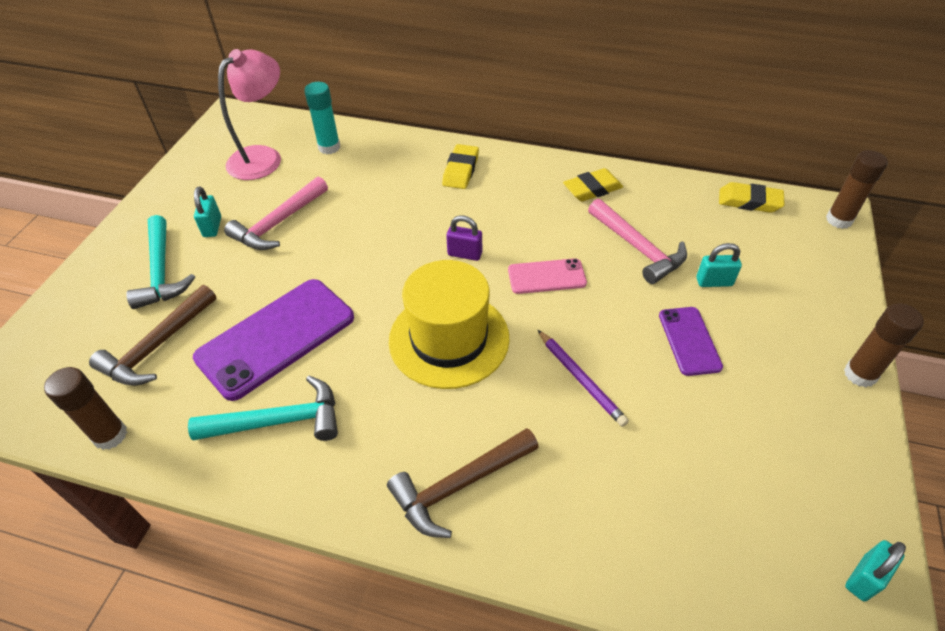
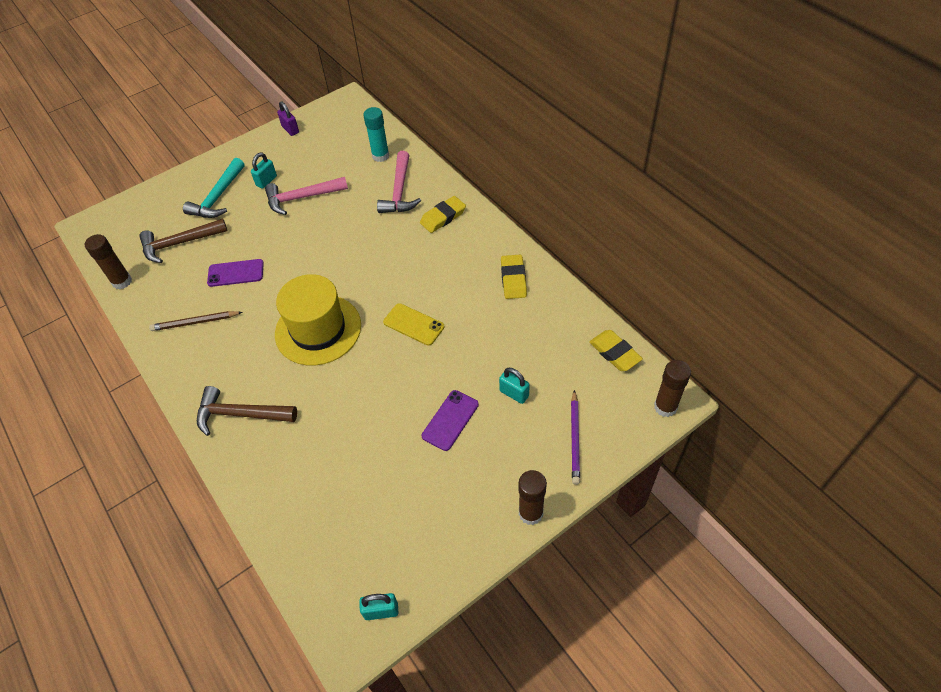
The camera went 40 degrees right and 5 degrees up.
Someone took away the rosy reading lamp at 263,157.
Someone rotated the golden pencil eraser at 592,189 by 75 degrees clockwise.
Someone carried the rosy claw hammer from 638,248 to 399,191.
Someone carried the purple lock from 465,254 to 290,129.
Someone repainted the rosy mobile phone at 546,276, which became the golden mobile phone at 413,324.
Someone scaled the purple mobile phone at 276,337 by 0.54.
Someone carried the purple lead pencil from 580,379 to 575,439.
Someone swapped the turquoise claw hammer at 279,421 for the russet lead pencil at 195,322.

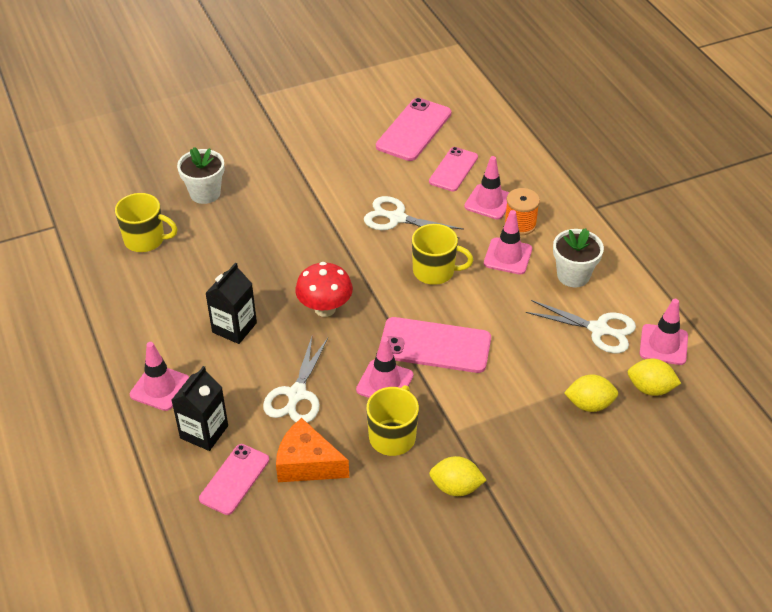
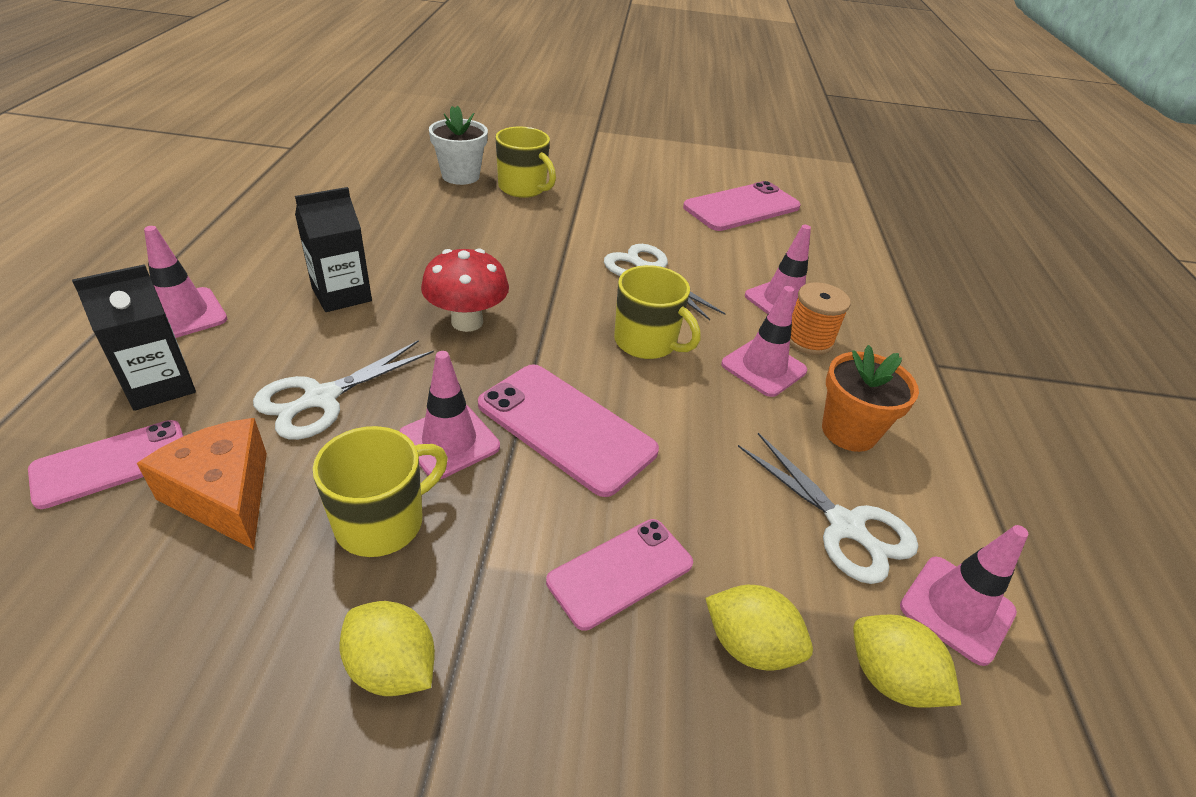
The camera went 25 degrees right and 5 degrees down.
Someone carried the rosy mobile phone from 453,169 to 620,572.
Someone carried the golden mug from 146,240 to 523,188.
Someone repainted the snow-white potted plant at 573,275, which became the bright orange potted plant at 849,431.

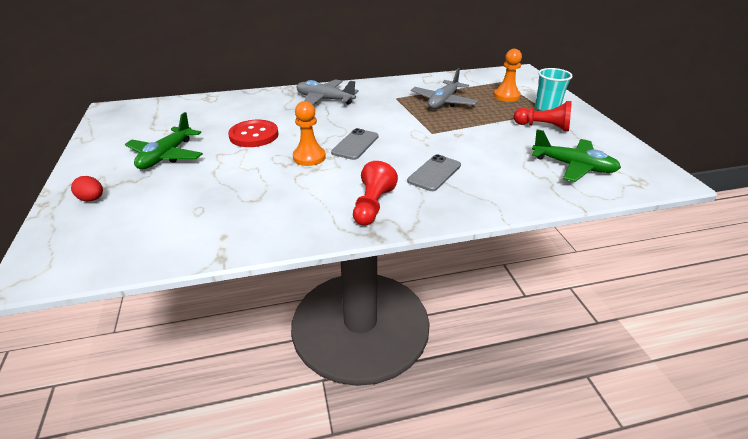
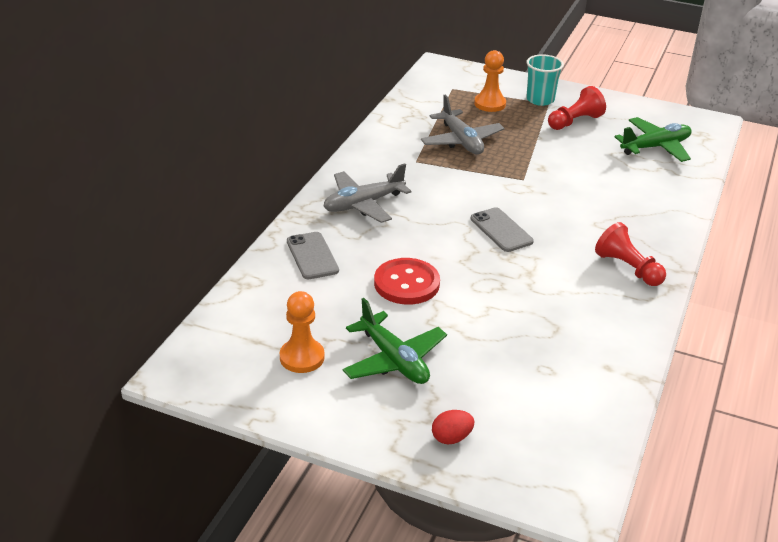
The camera went 55 degrees left and 0 degrees up.
Someone carried the bright orange chess pawn from 309,157 to 302,357.
Someone carried the ash-grey mobile phone from 434,173 to 312,256.

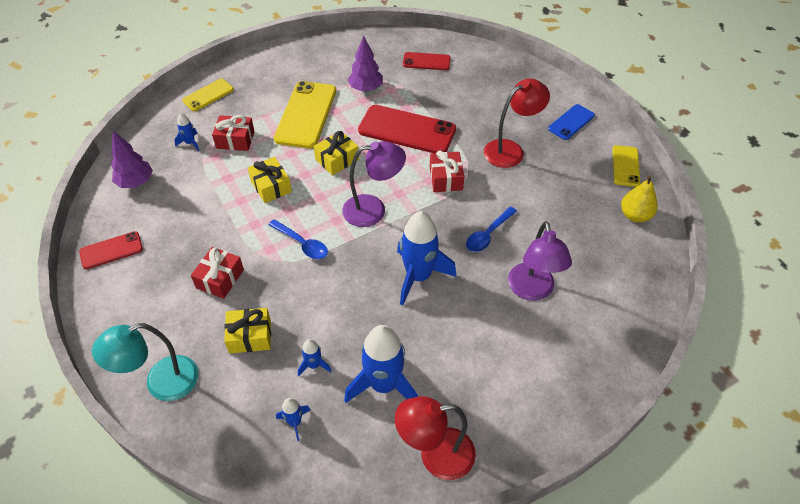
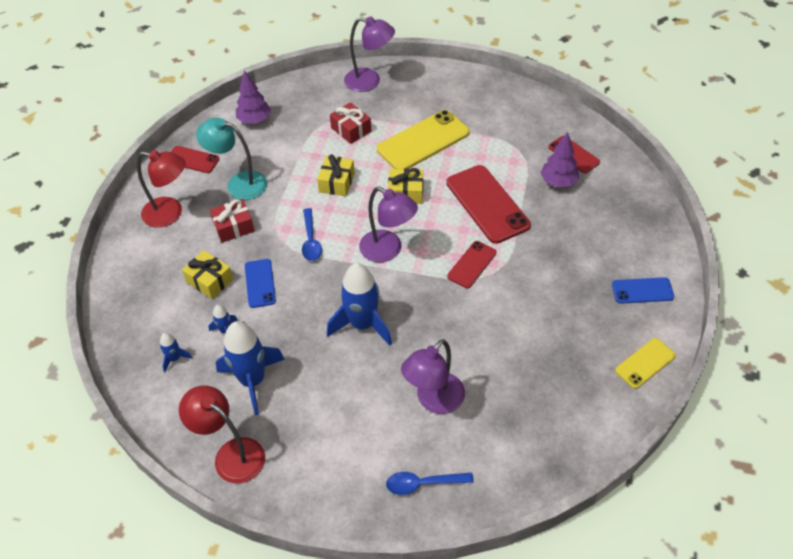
The camera went 45 degrees right and 0 degrees up.
Someone carried the purple tree from 366,88 to 558,182.
Someone swapped the golden mobile phone at 208,95 for the purple reading lamp at 370,81.
Someone carried the crimson reading lamp from 510,150 to 170,214.
Someone took away the royal blue spaceship at 190,143.
Someone swapped the crimson wrapped gift at 446,178 for the crimson mobile phone at 472,264.
Someone took away the golden toy pear at 635,215.
Someone carried the royal blue teaspoon from 488,234 to 423,483.
Someone carried the turquoise reading lamp from 161,383 to 239,184.
Someone put down the royal blue mobile phone at 260,283.

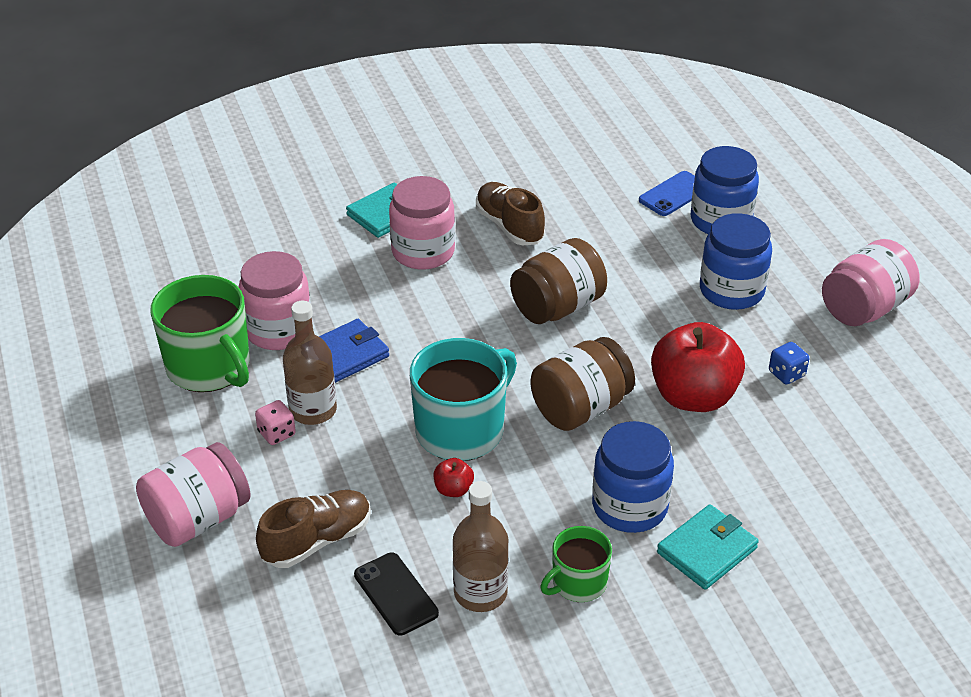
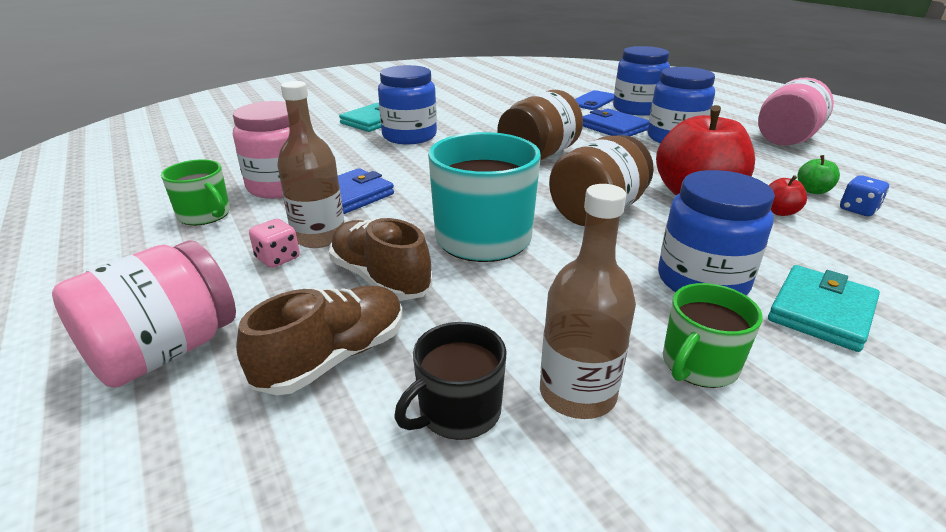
The camera went 10 degrees left and 10 degrees down.
Someone repainted the rosy preserve jar at 423,252, which became the royal blue preserve jar at 409,136.
Someone carried the russet shoe from 509,226 to 380,278.
Someone scaled the leaf-green mug at 209,367 by 0.56.
Someone carried the royal blue game die from 786,374 to 858,210.
Someone carried the crimson toy apple from 453,489 to 779,212.
Someone swapped the ebony mobile phone at 395,594 for the ebony mug at 458,411.
Someone put down the royal blue billfold at 613,127.
Someone put down the leaf-green toy apple at 813,191.

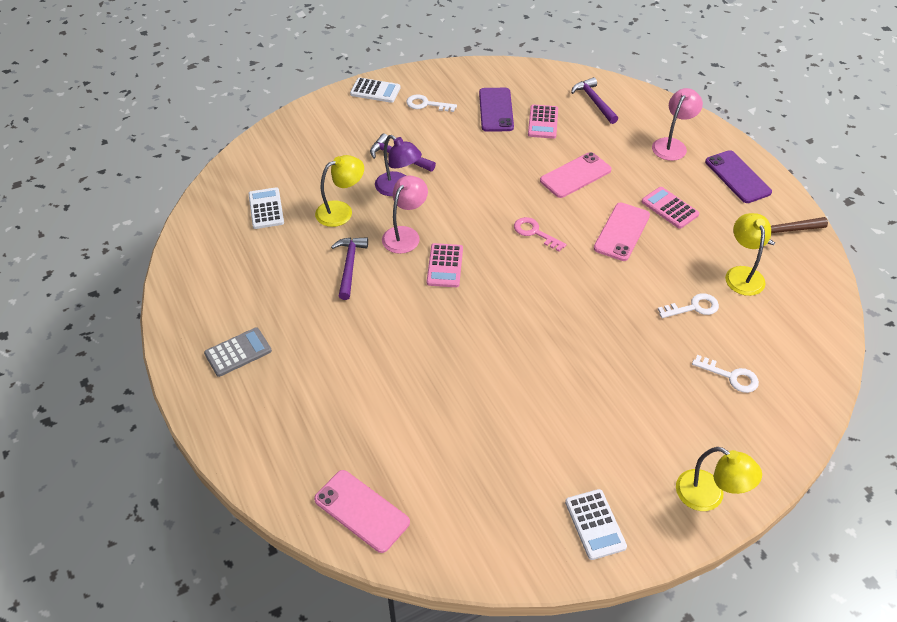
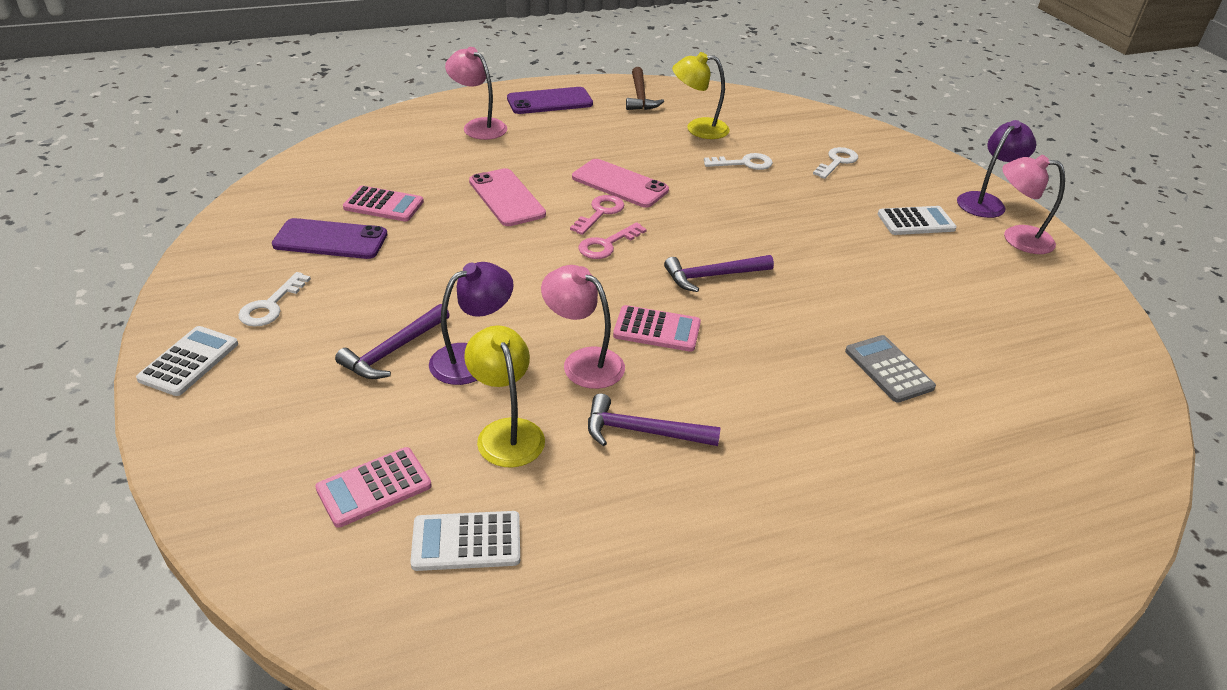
The camera went 85 degrees left and 10 degrees down.
Someone carried the purple claw hammer from 594,101 to 713,276.
Someone carried the rosy calculator from 669,208 to 374,487.
Someone rotated the snow-white door key at 693,307 by 90 degrees clockwise.
Someone carried the ash-grey calculator from 238,352 to 888,369.
Someone repainted the golden reading lamp at 709,496, which became the purple reading lamp at 985,201.
Someone took away the rosy mobile phone at 361,511.
Someone carried the snow-white calculator from 595,524 to 916,222.
Someone put down the rosy reading lamp at 1017,238.
Someone put down the rosy door key at 600,213.

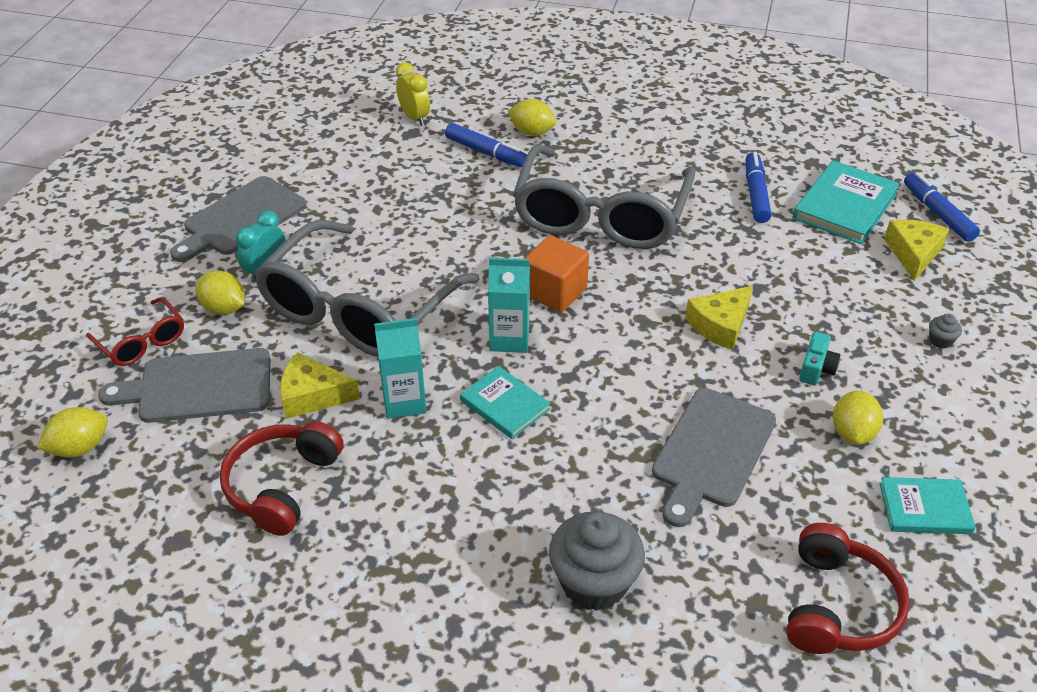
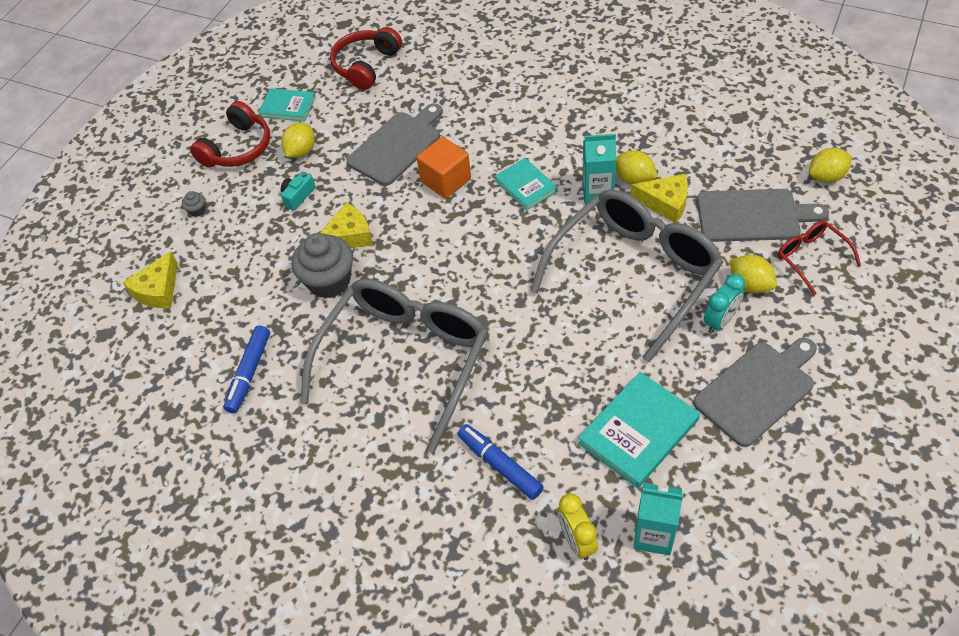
The camera went 165 degrees left and 10 degrees up.
Someone carried the golden toy lemon from 532,132 to 634,179.
Someone carried the turquoise hardback from 844,206 to 638,431.
Someone took away the royal blue marker at 938,214.
Someone carried the bright orange block from 555,291 to 446,180.
Someone carried the turquoise carton from 509,339 to 653,535.
Someone carried the crimson headphones from 281,485 to 238,148.
Someone carried the ash-grey muffin from 594,583 to 329,281.

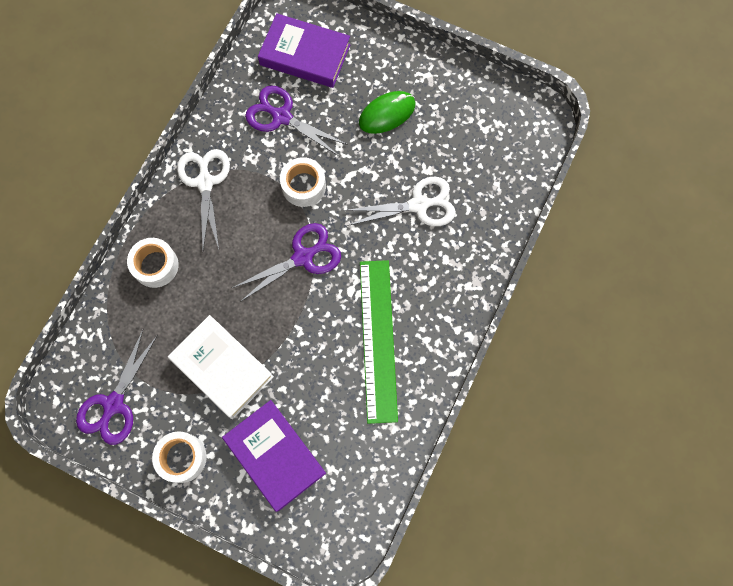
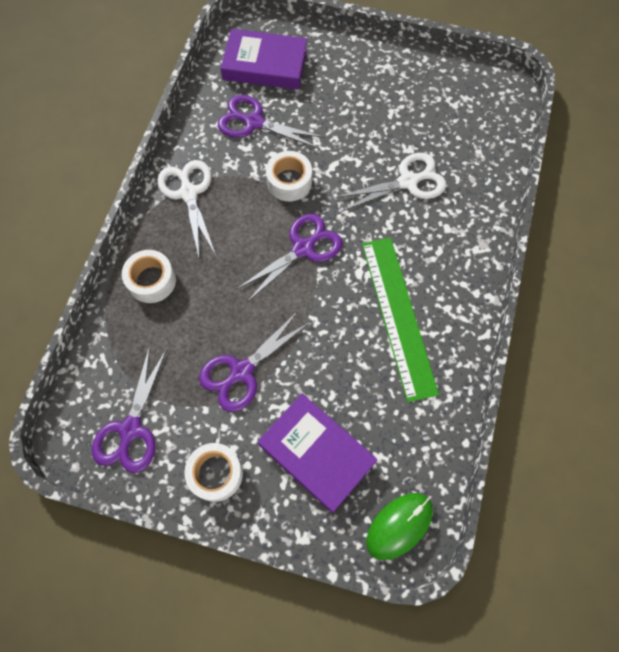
The camera went 10 degrees left and 5 degrees down.
Someone carried the leaf-green mouse from 387,114 to 399,525.
Someone swapped the snow-white hardback at 222,368 for the purple scissors at 241,372.

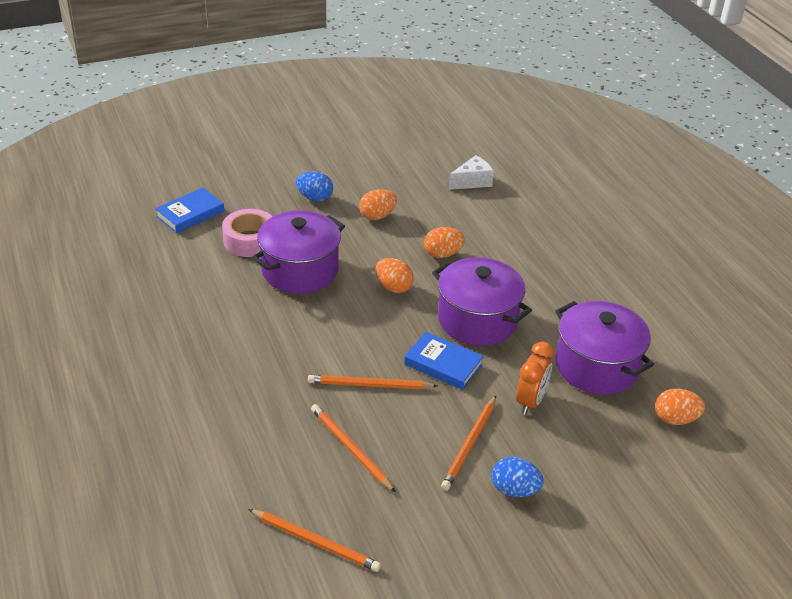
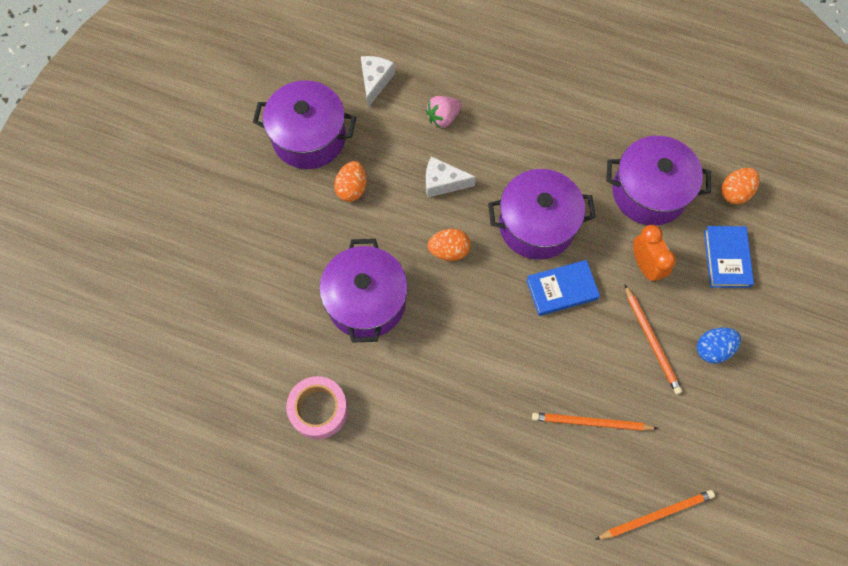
The camera went 45 degrees left and 30 degrees up.
Someone took away the royal blue egg at 314,198.
Someone carried the royal blue hardback from 190,214 to 726,258.
Someone carried the rosy sticky tape from 250,240 to 318,410.
Someone swapped the bright orange egg at 442,254 for the snow-white piece of cheese at 443,183.
Someone took away the bright orange lead pencil at 369,385.
Someone put down the purple pot at 309,137.
Someone put down the rosy toy strawberry at 443,118.

